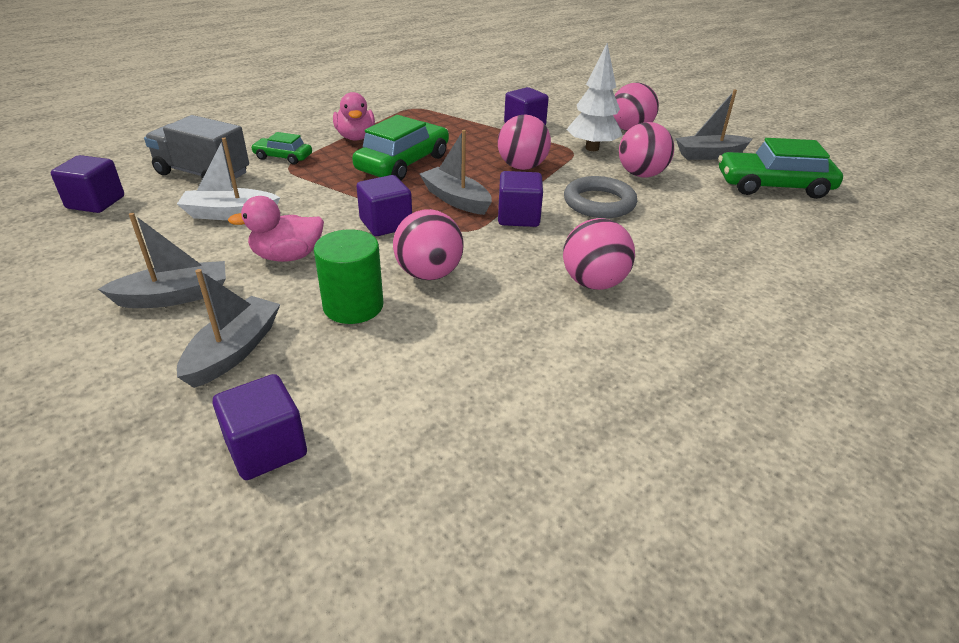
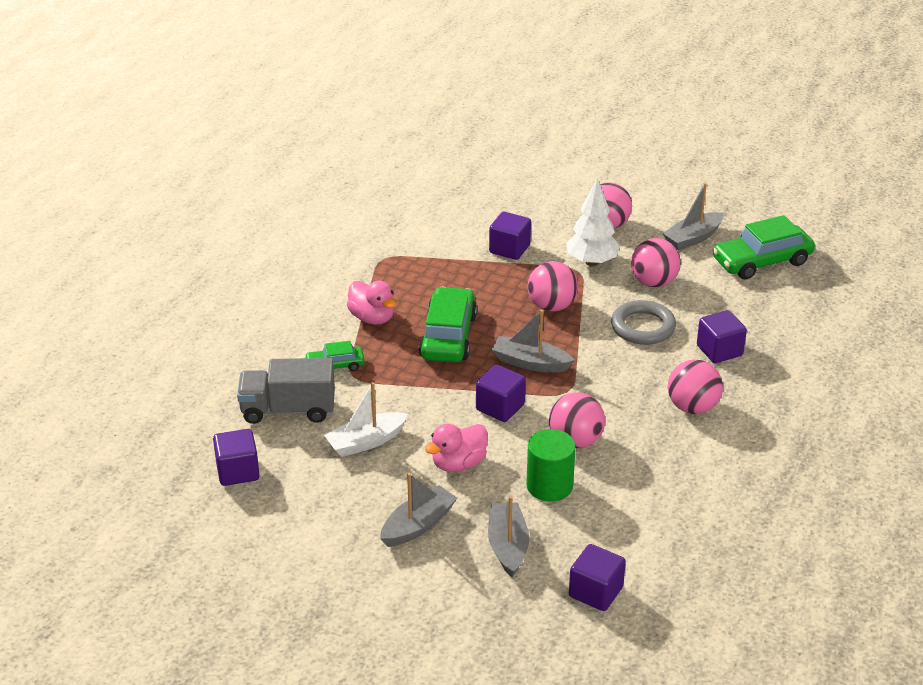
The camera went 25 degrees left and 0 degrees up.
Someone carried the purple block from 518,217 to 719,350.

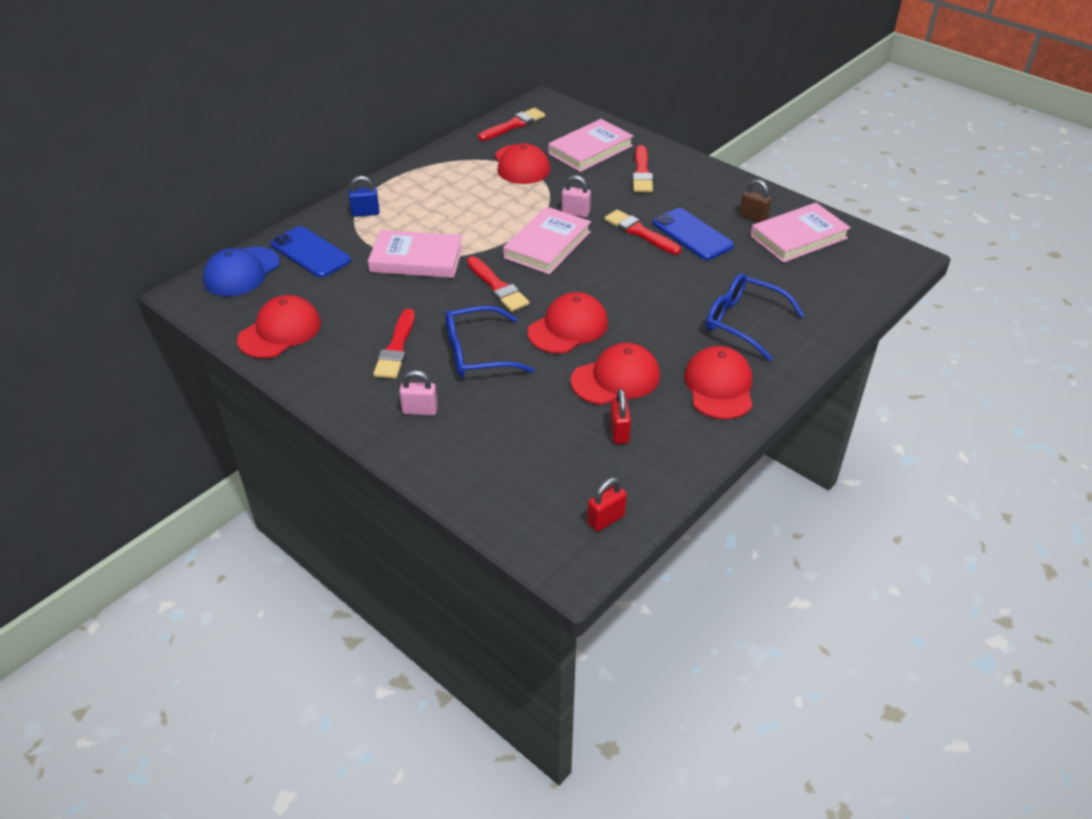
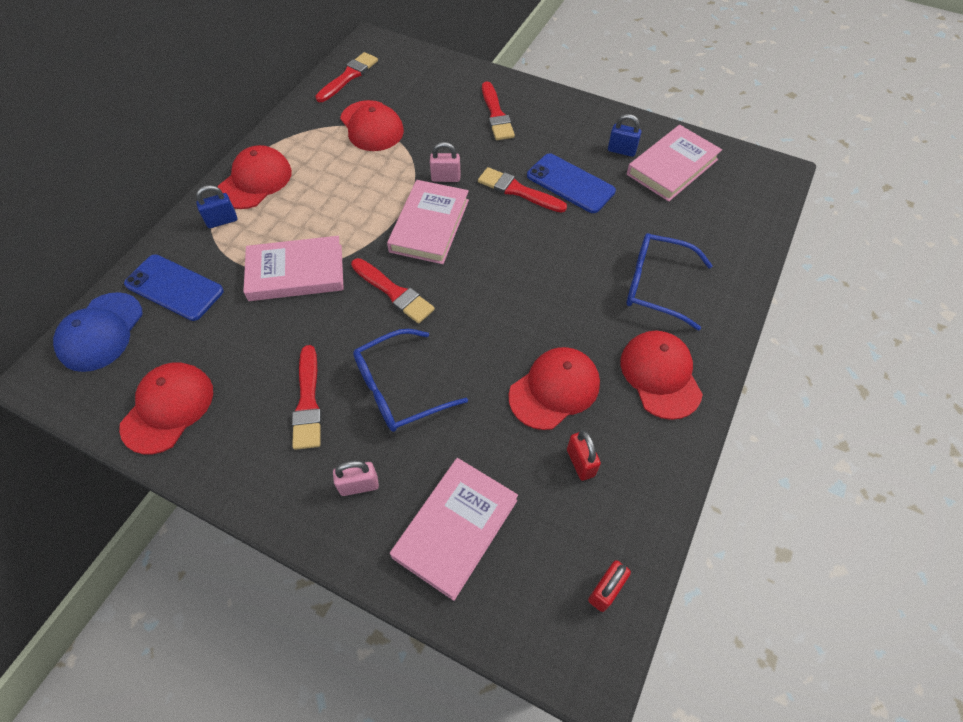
The camera went 15 degrees left and 15 degrees up.
Someone carried the rosy hardback from 590,150 to 455,528.
Someone repainted the russet lock at 753,217, which became the royal blue lock at 621,151.
Someone carried the crimson peaked cap from 568,327 to 255,181.

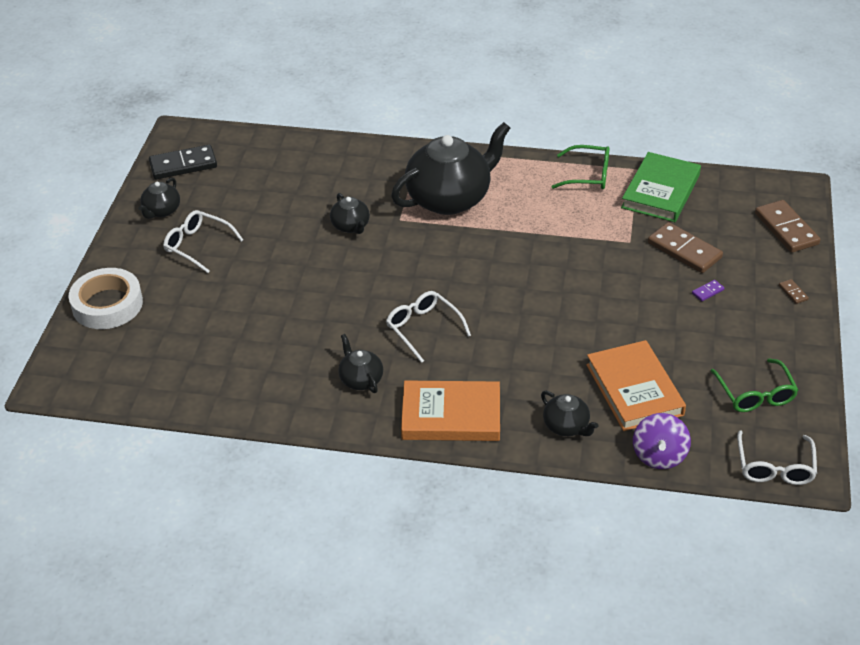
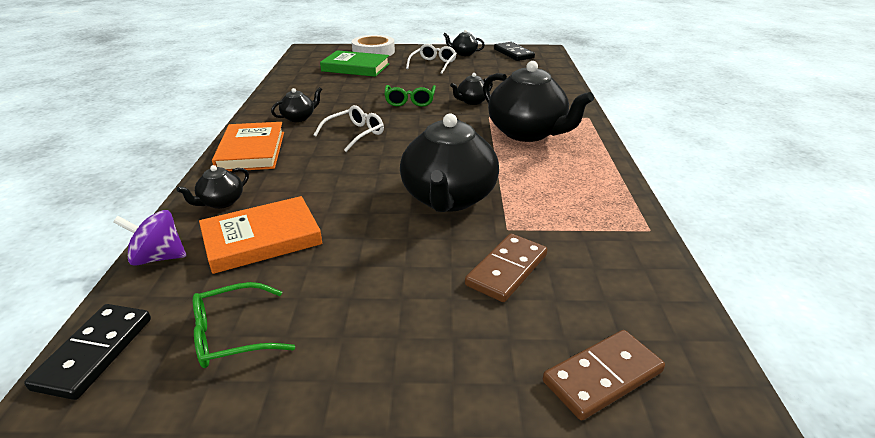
The camera went 80 degrees right and 10 degrees down.
Someone carried the leaf-green spectacles from 588,175 to 410,101.
Someone carried the leaf-green hardback from 661,191 to 355,67.
Someone took away the russet domino tile at 793,292.
Someone took away the purple domino tile at 707,291.
Someone swapped the snow-white spectacles at 774,467 for the ebony domino tile at 94,352.
Someone put down the ebony teapot at 448,198.

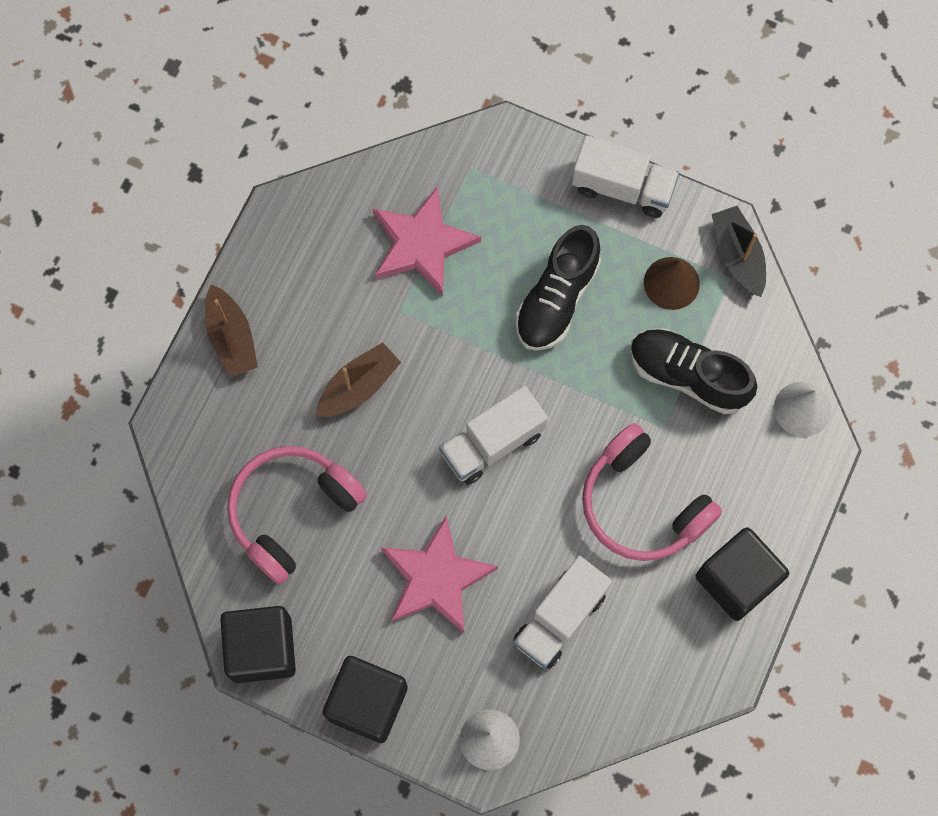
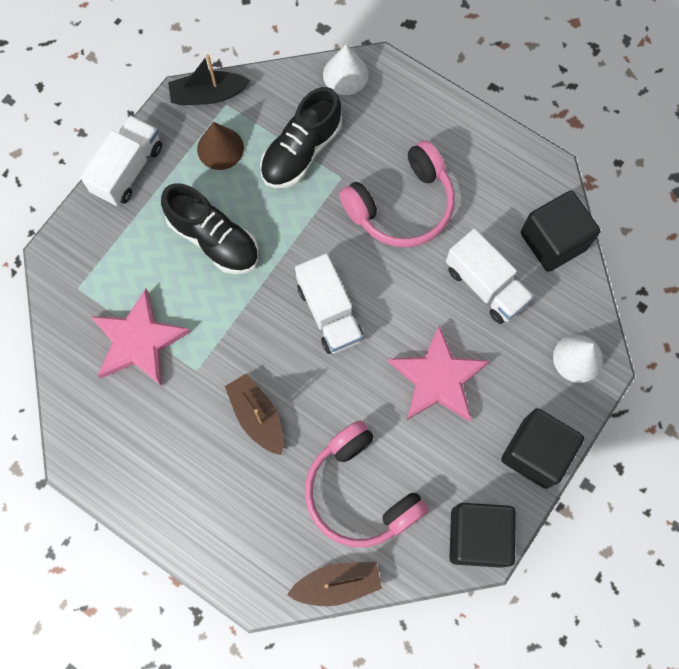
The camera went 80 degrees left and 0 degrees up.
Someone carried the russet toy boat from 231,337 to 337,584.
Someone carried the ebony block from 736,579 to 553,241.

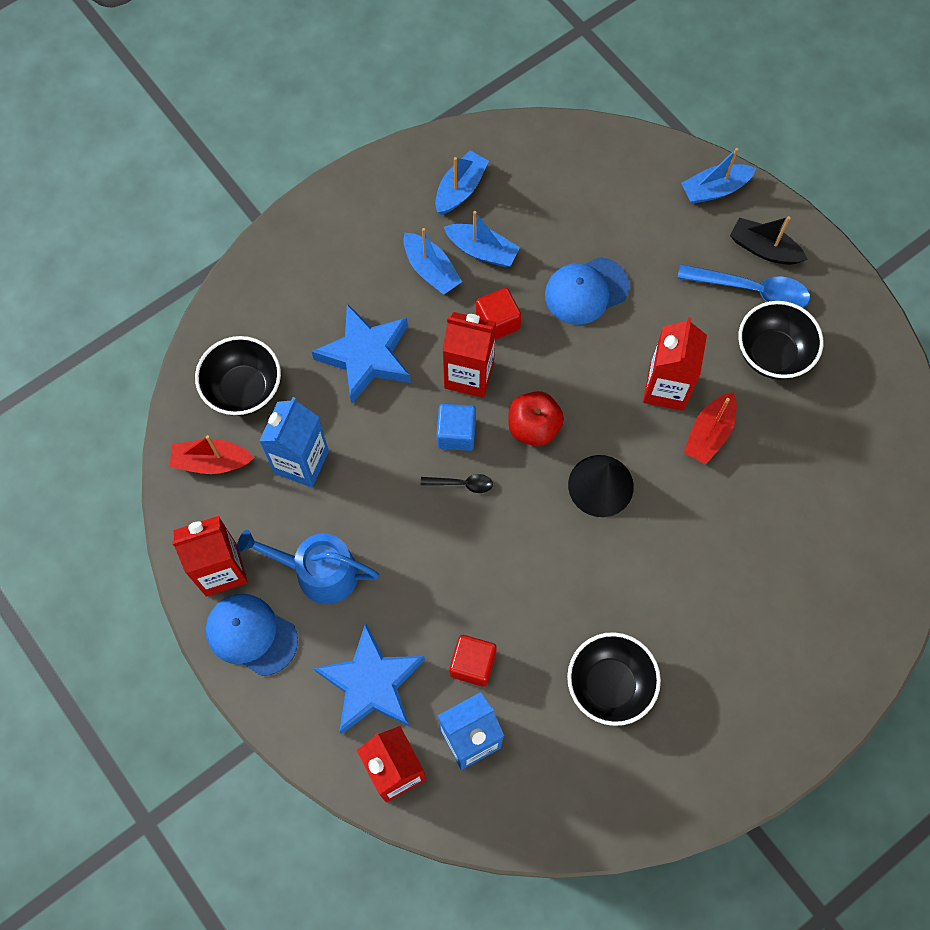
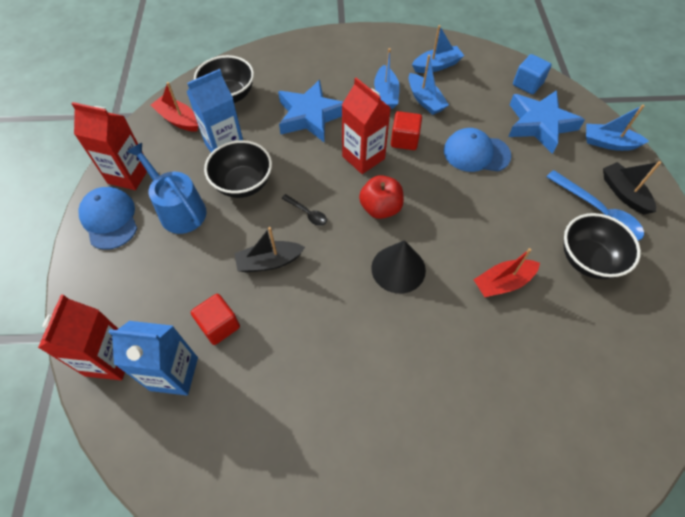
The camera went 35 degrees right and 10 degrees down.
Someone took away the crimson carton at 666,388.
Someone carried the royal blue block from 456,433 to 527,84.
Someone carried the royal blue star from 371,683 to 539,124.
Someone carried the ebony serving bowl from 609,685 to 243,184.
Someone put down the ebony toy boat at 269,262.

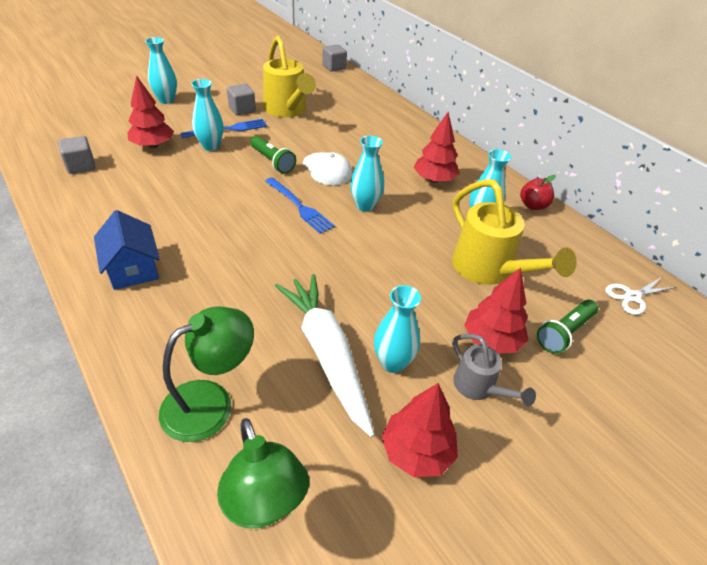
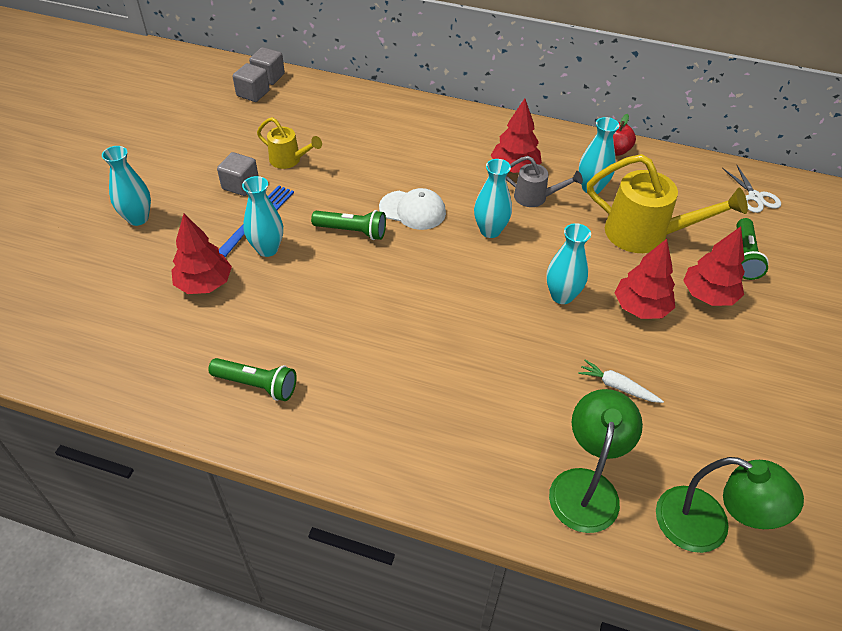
The camera went 35 degrees left and 5 degrees up.
Someone scaled the golden watering can at 287,110 by 0.55.
Someone carried the ash-grey block from 81,166 to 253,93.
Someone took away the royal blue fork at 300,207.
Someone took away the royal blue toy house at 133,268.
Someone scaled the snow-white root vegetable at 327,354 by 0.43.
Someone rotated the snow-white scissors at 632,297 by 45 degrees counterclockwise.
Someone carried the turquoise vase from 392,362 to 562,296.
Someone carried the ash-grey watering can from 478,387 to 535,197.
Someone carried the crimson tree from 417,451 to 641,308.
Someone put down the leaf-green pocket torch at 256,385.

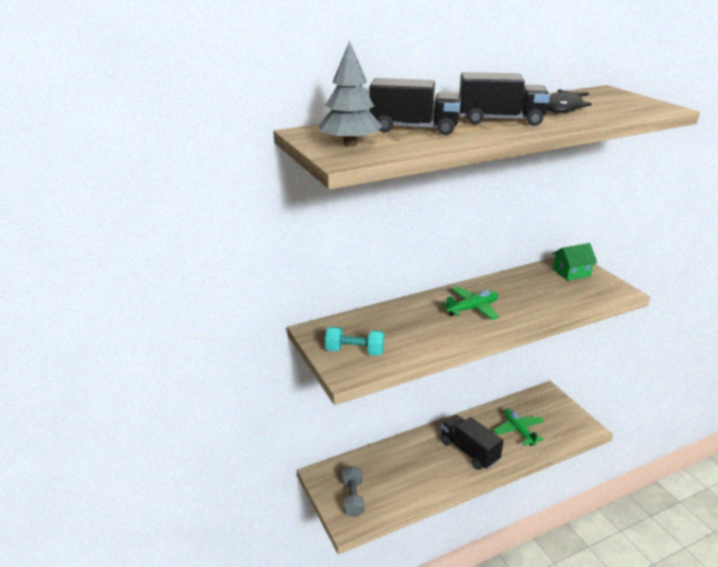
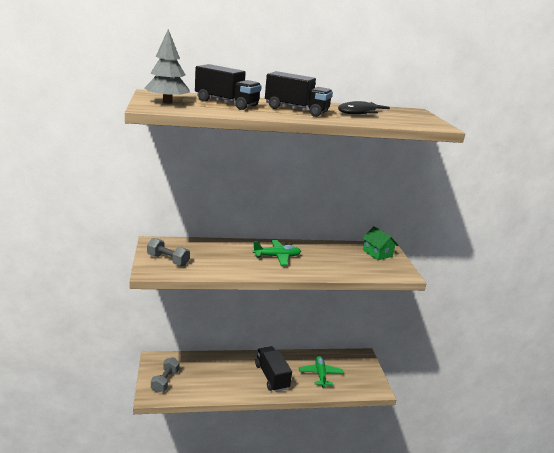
The camera went 15 degrees right and 5 degrees down.
Someone rotated the leaf-green toy house at 571,272 by 60 degrees clockwise.
Someone repainted the turquoise dumbbell at 354,351, which became the ash-grey dumbbell at 168,260.

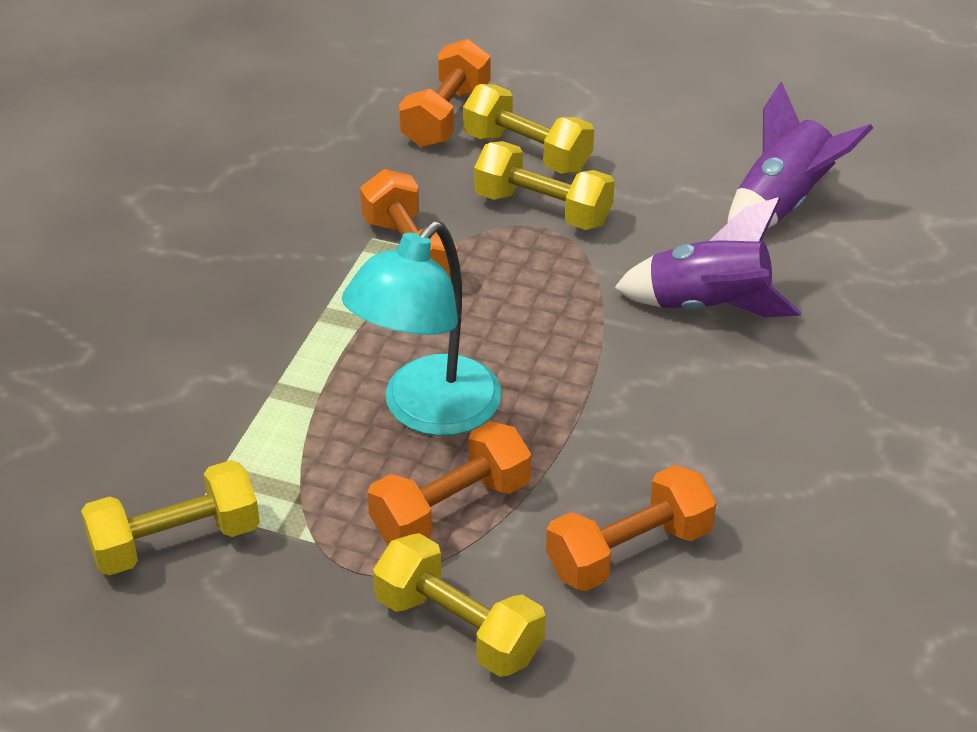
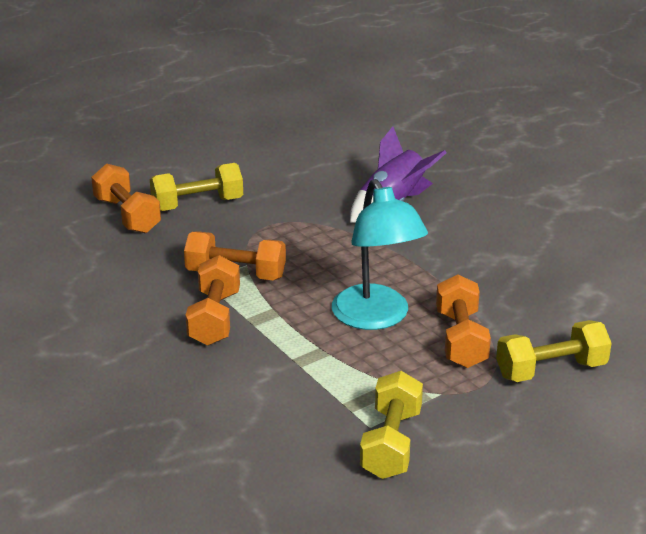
The camera went 55 degrees left and 10 degrees down.
Someone took away the purple spaceship at 782,204.
Someone took away the golden dumbbell at 542,209.
Someone carried the bright orange dumbbell from 629,551 to 214,318.

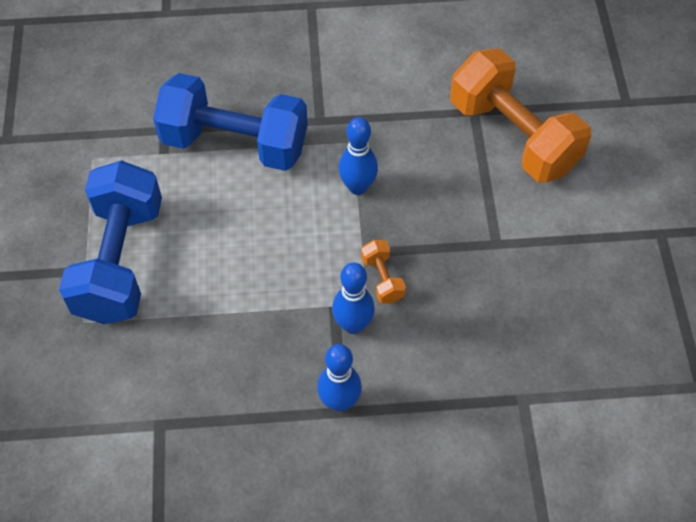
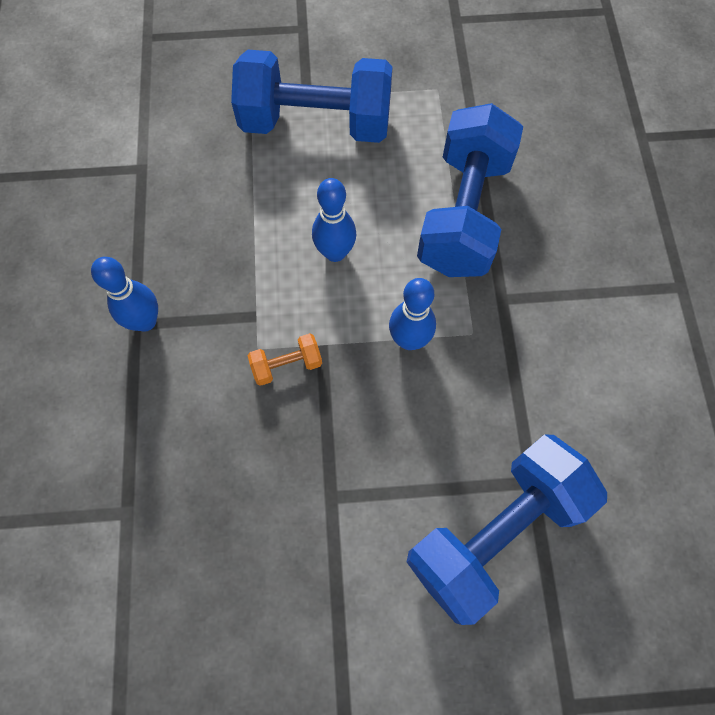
The camera went 90 degrees right and 10 degrees up.
Someone repainted the bright orange dumbbell at 513,136, which became the royal blue dumbbell at 495,531.
Someone carried the royal blue skittle from 353,325 to 335,252.

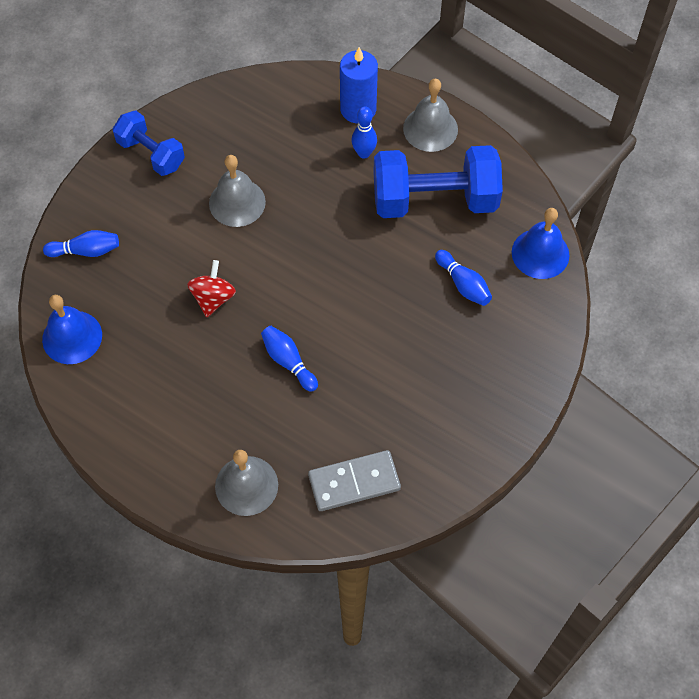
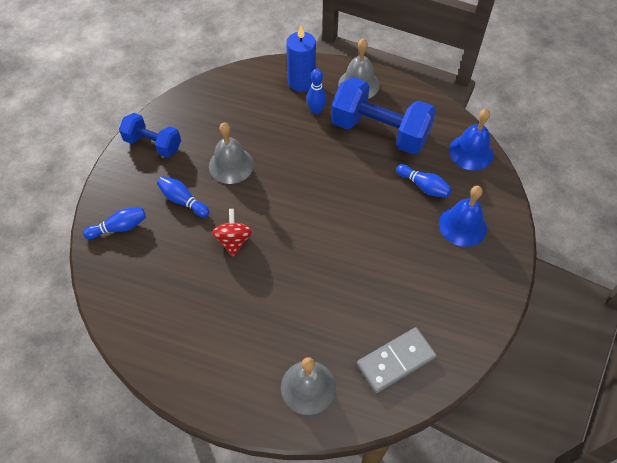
The camera went 15 degrees left and 5 degrees down.
Someone rotated the royal blue dumbbell at 434,200 by 45 degrees clockwise.
Someone carried the royal blue school bell from 72,337 to 462,225.
Someone carried the royal blue skittle from 288,361 to 183,200.

